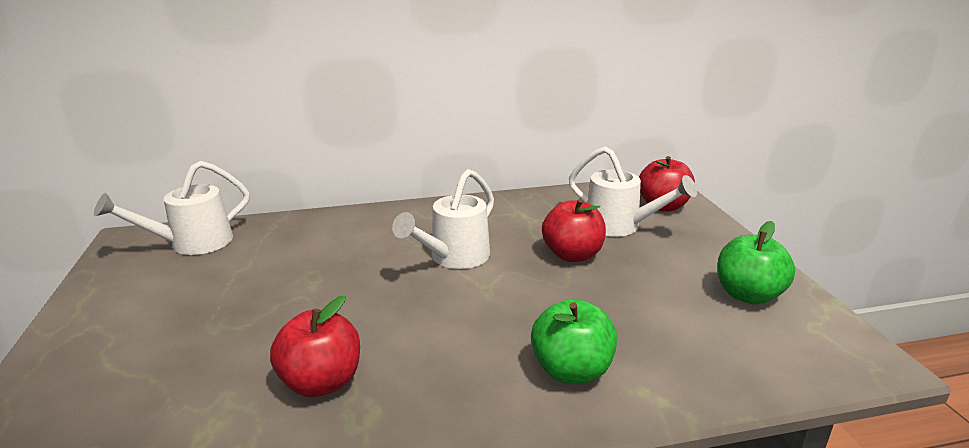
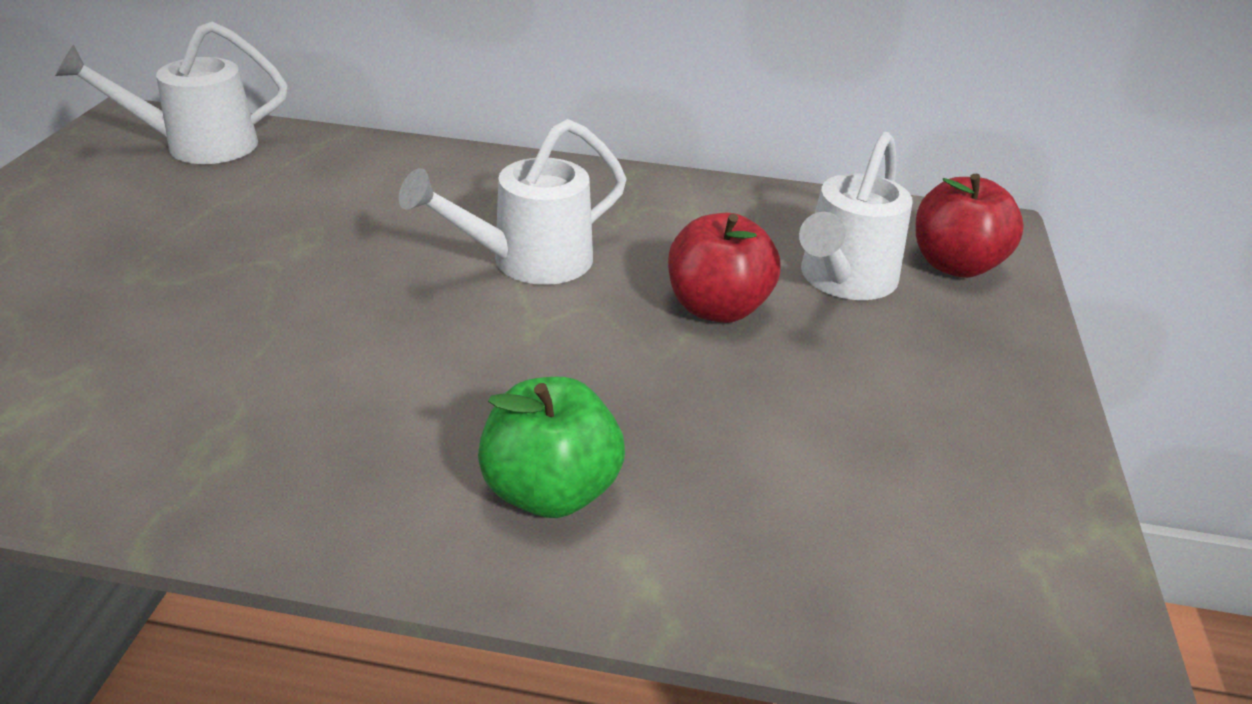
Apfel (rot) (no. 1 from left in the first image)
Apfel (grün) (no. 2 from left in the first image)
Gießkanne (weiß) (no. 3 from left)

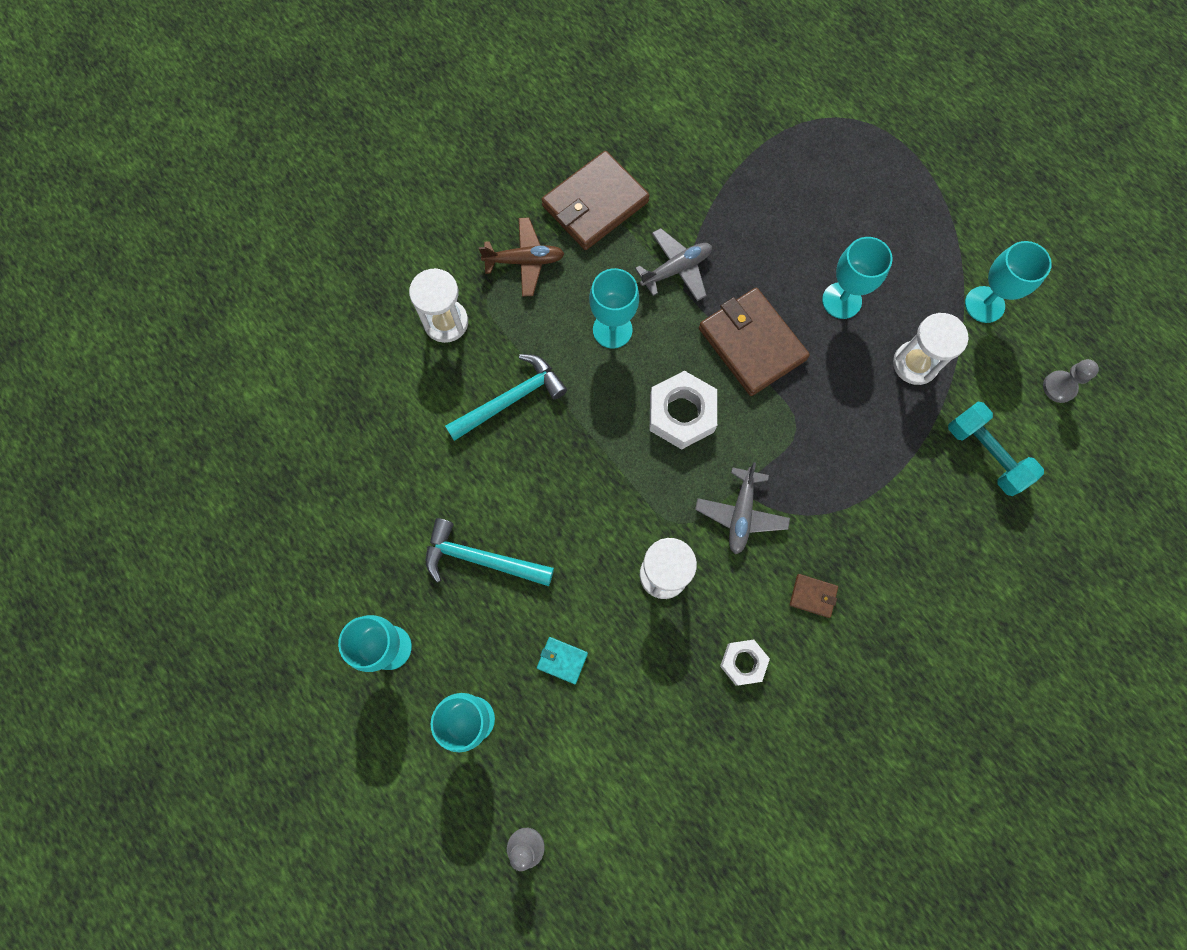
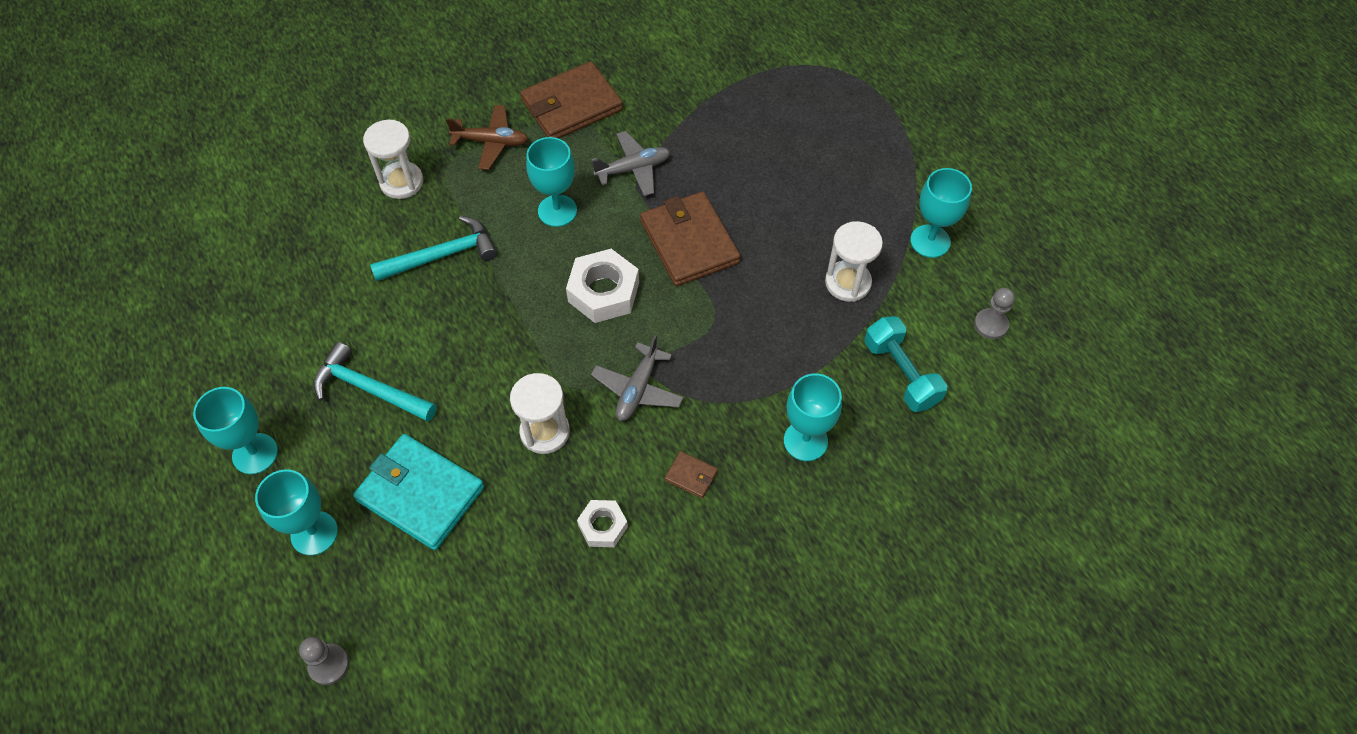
Kelch (türkis) (no. 4 from left)
Geldbörse (türkis)

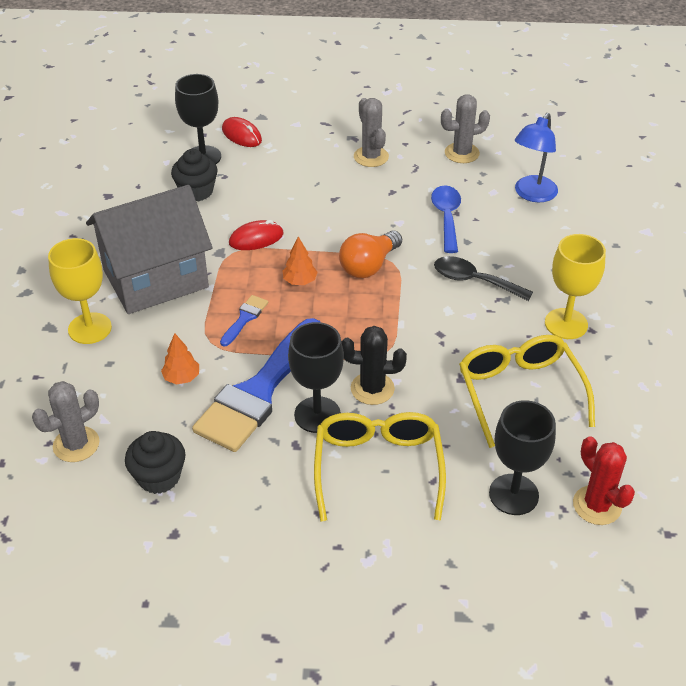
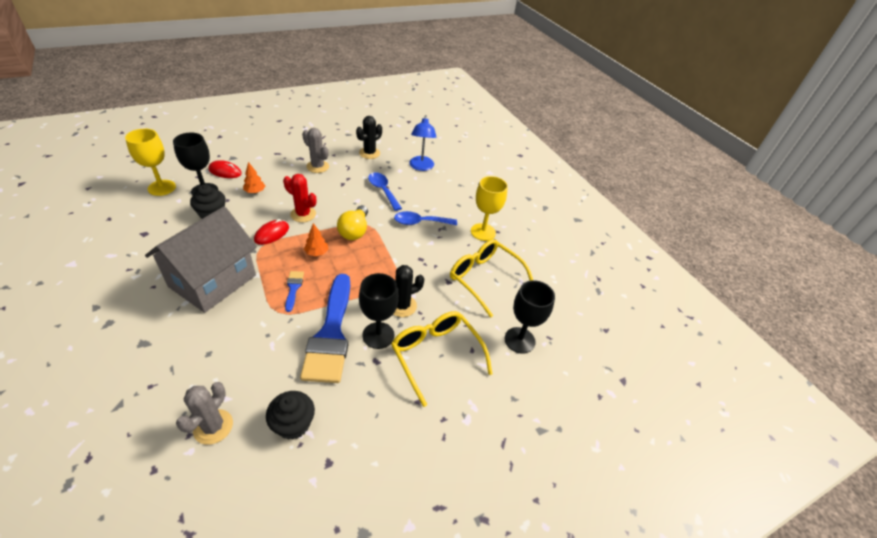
Kelch (gelb) (no. 1 from left)
Baum (orange) (no. 1 from left)
Kaktus (rot)
Glühbirne (gelb)
Löffel (blau) (no. 2 from left)
Kaktus (schwarz) (no. 1 from left)

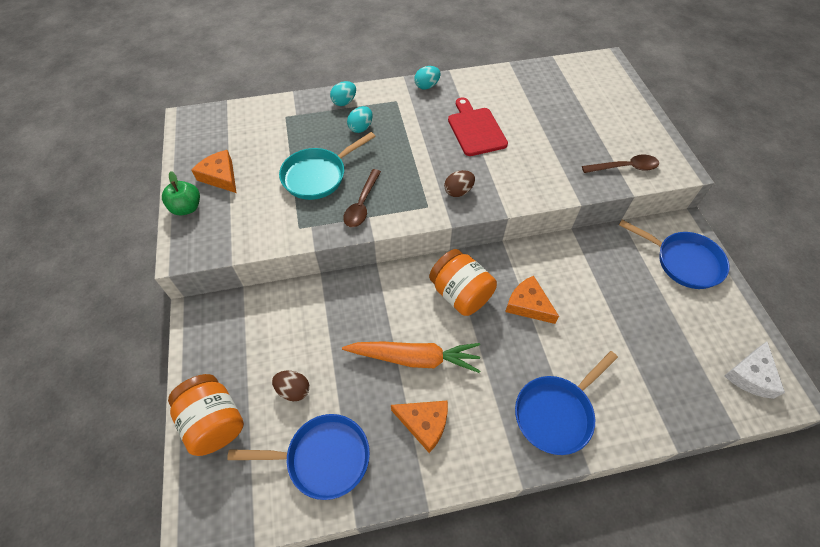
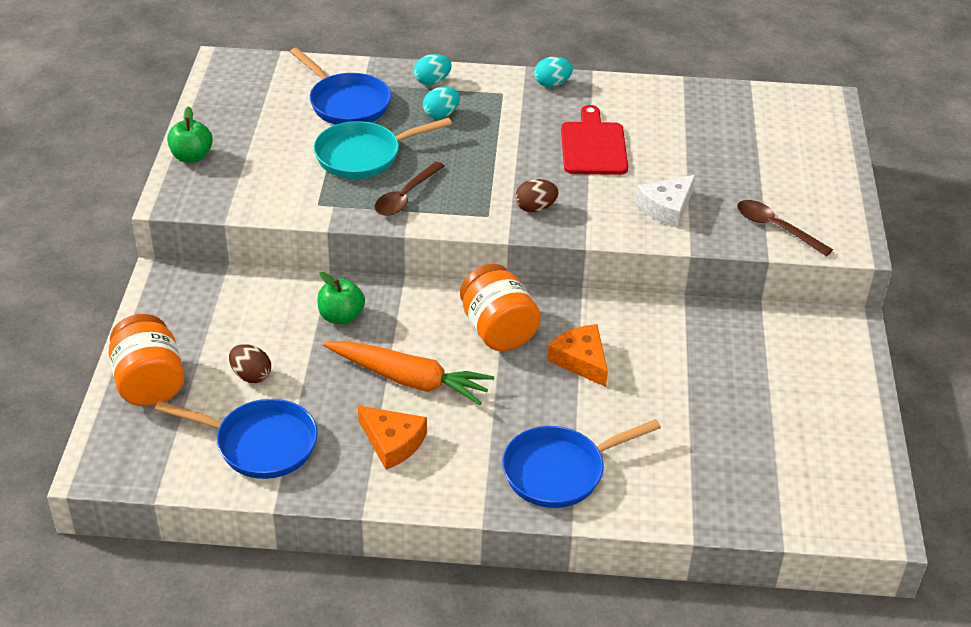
Käse (orange) (no. 1 from left in the first image)
Apfel (grün) (no. 2 from left)
Pfanne (blau) (no. 2 from left)
Käse (weiß)
Löffel (braun) (no. 2 from left)

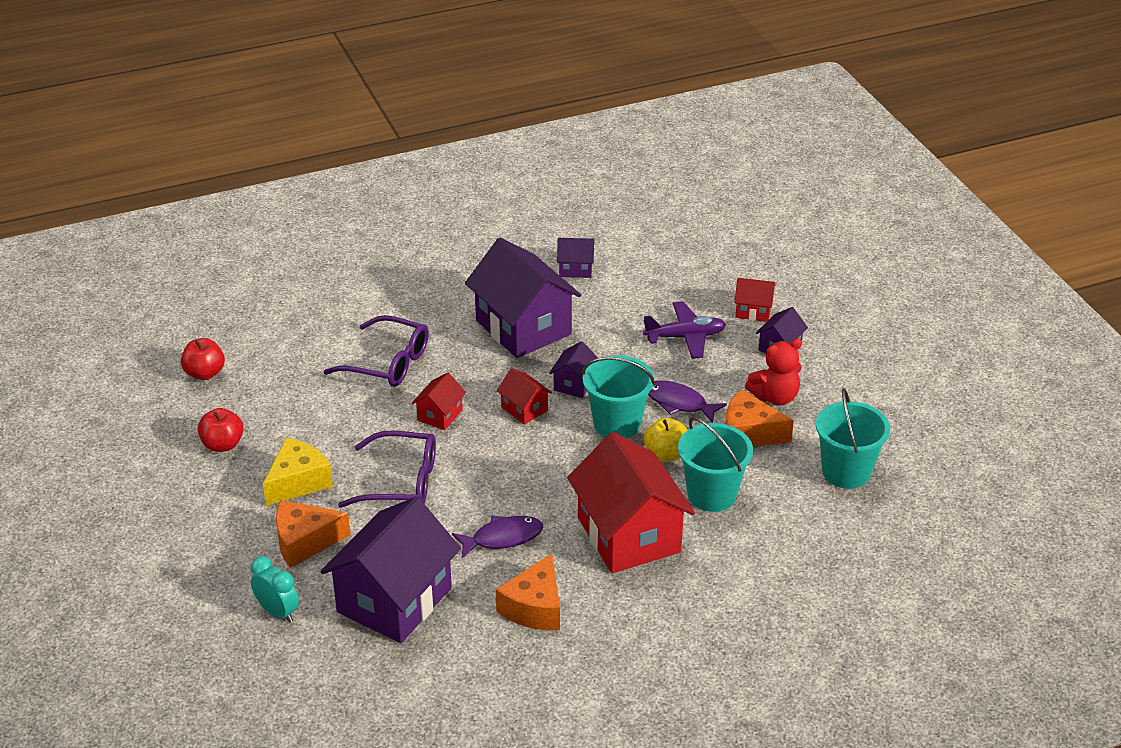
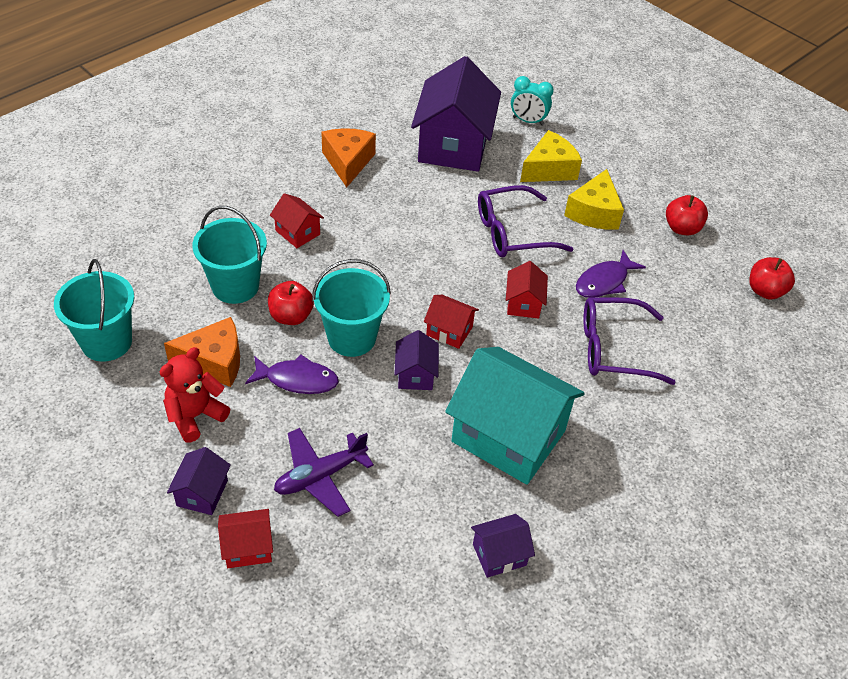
Fisch (lila) (no. 2 from left)
Käse (gelb) (no. 1 from left)
Haus (türkis)
Apfel (rot) (no. 1 from left)
Haus (rot) (no. 2 from left)

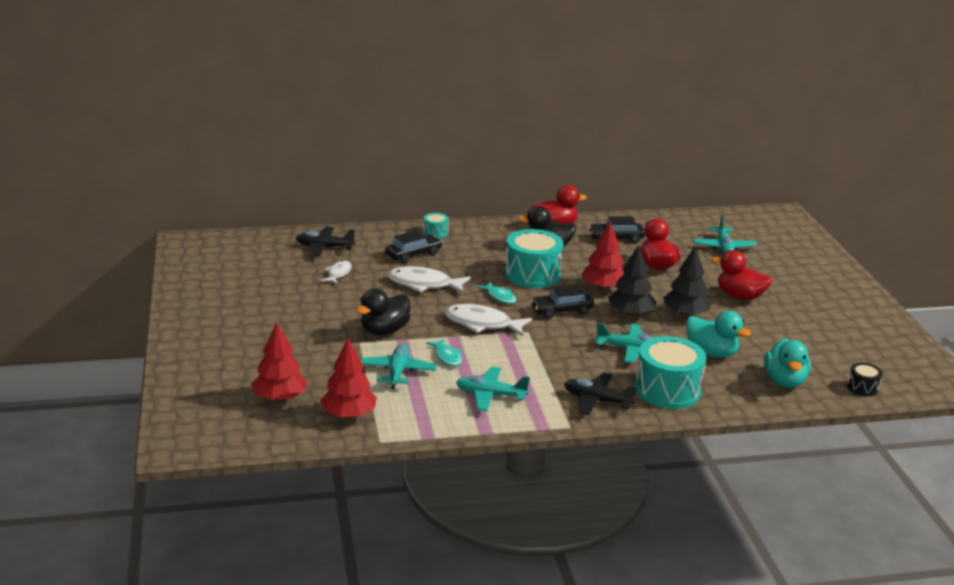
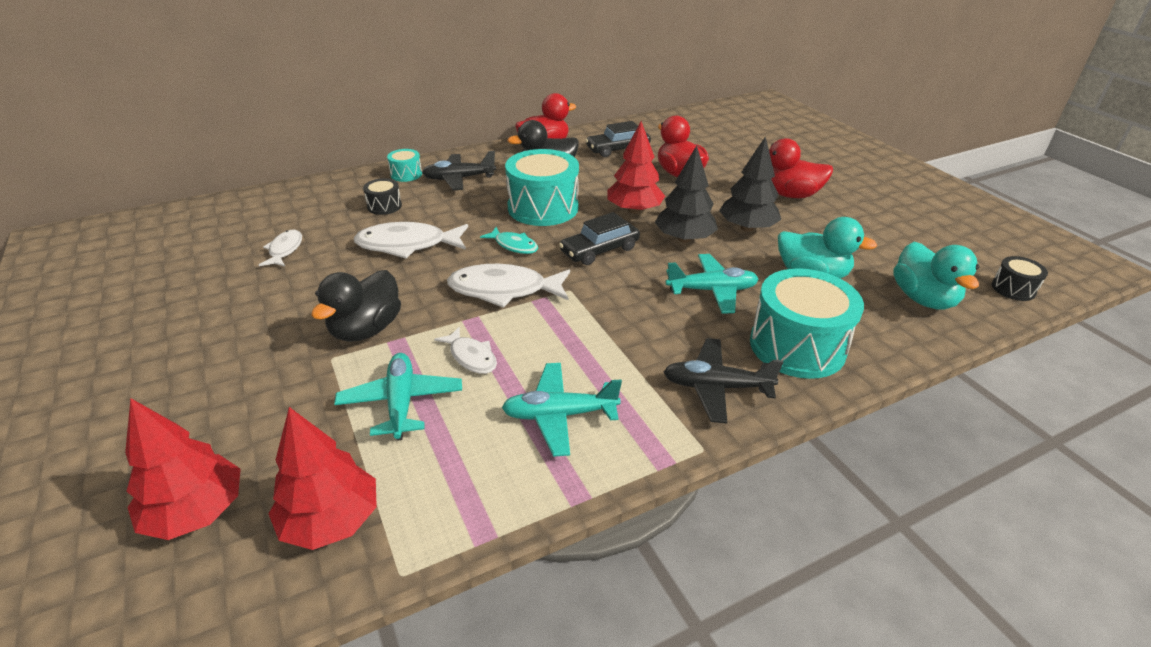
Flugzeug (türkis) (no. 4 from left in the first image)
Flugzeug (schwarz) (no. 1 from left)
Trommel (schwarz) (no. 1 from left)
Fisch (weiß) (no. 3 from left)

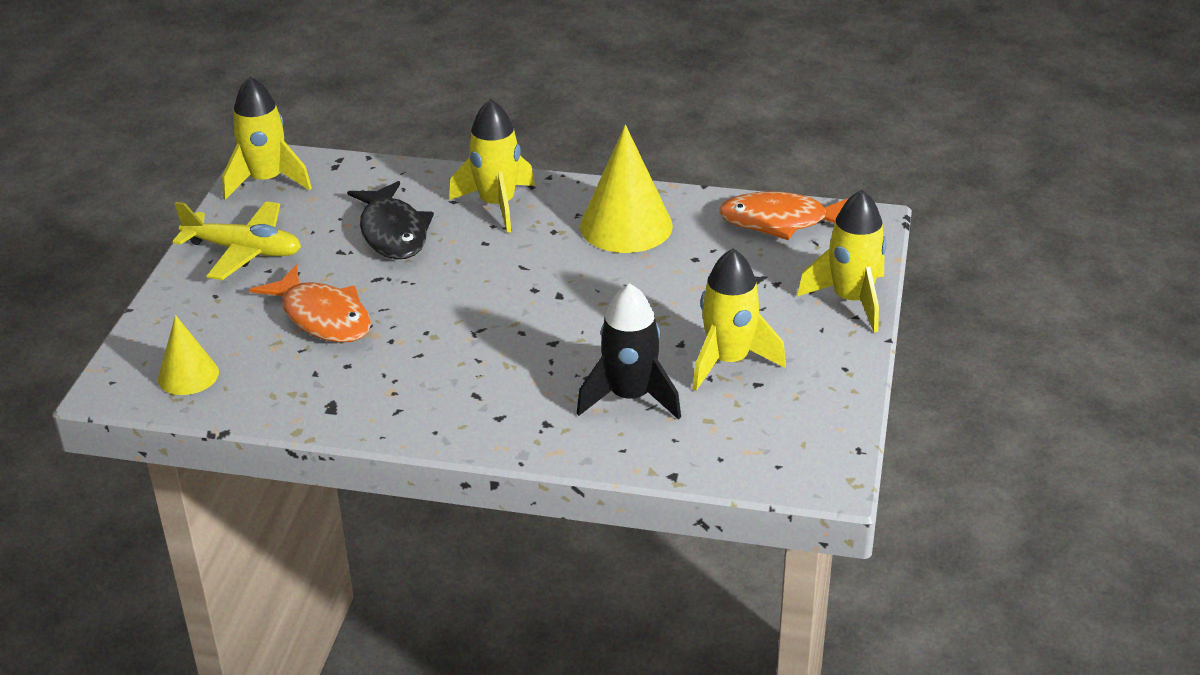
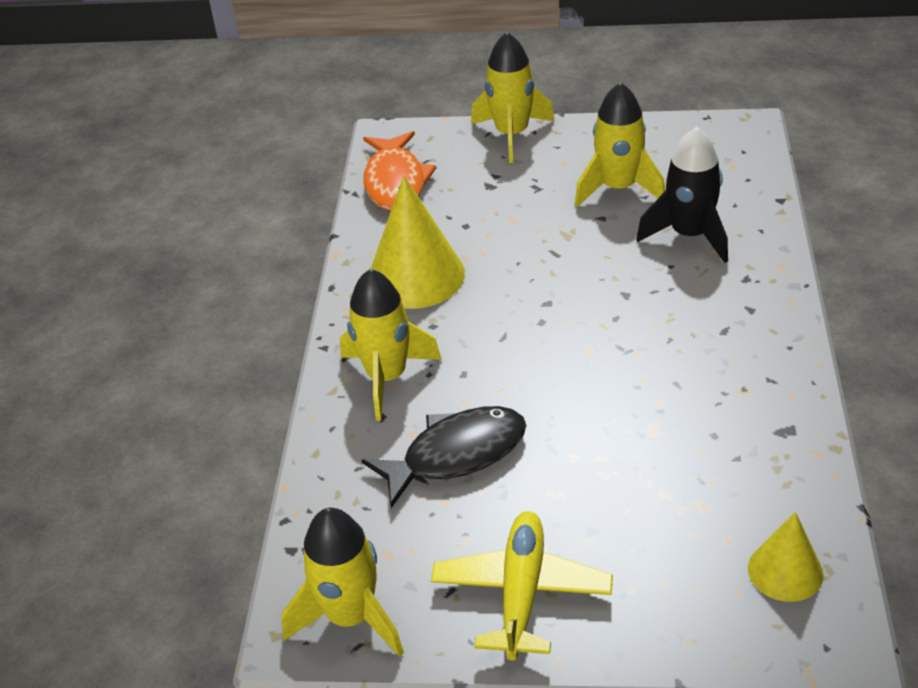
Fisch (orange) (no. 1 from left in the first image)

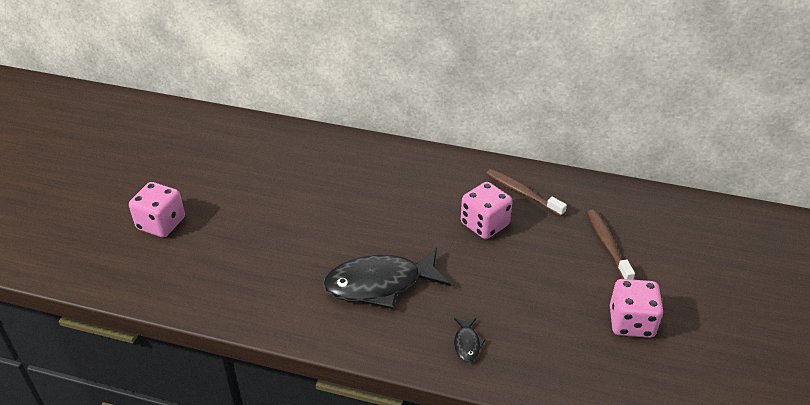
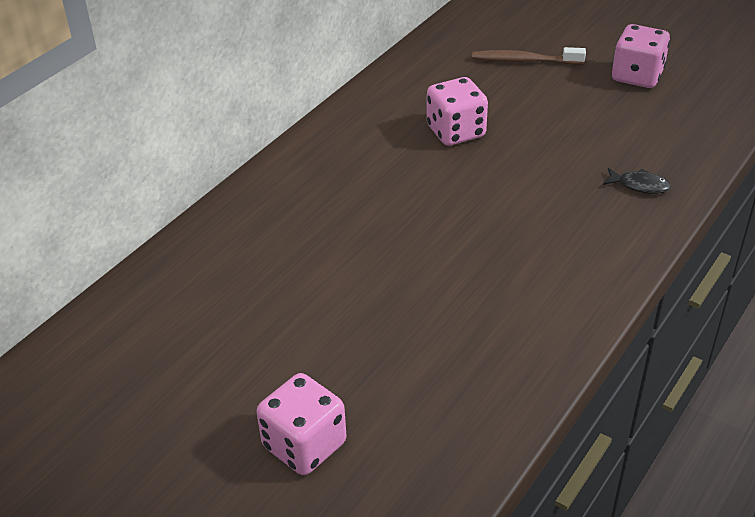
Fisch (schwarz) (no. 1 from left in the first image)
Zahnbürste (braun) (no. 1 from left in the first image)

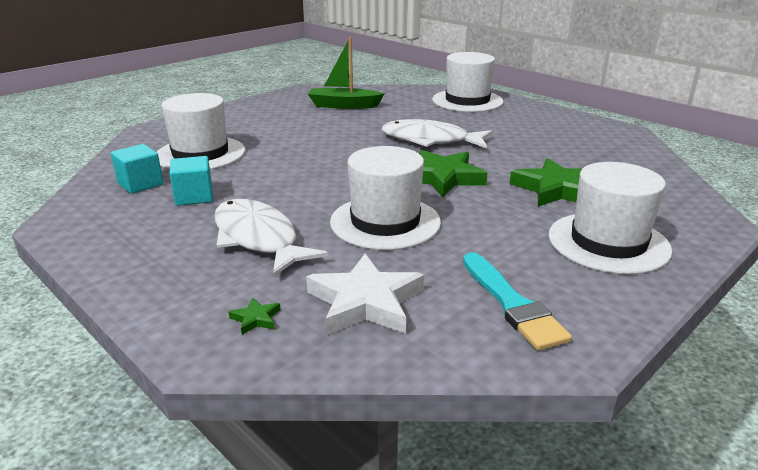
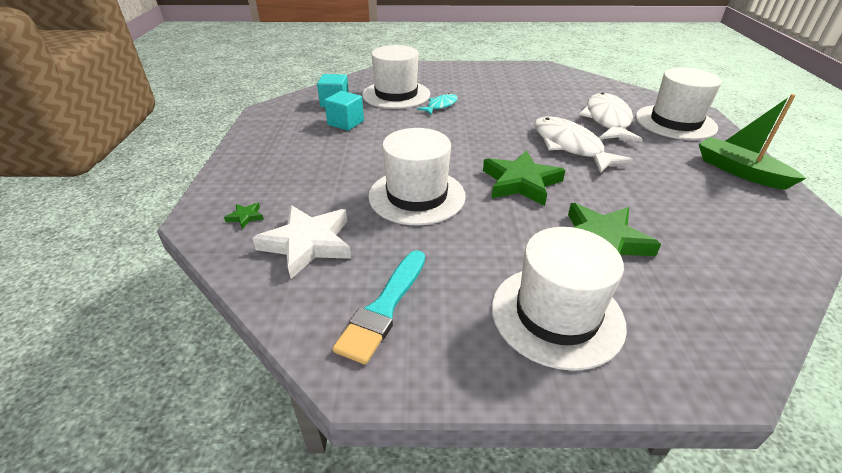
Fisch (türkis)
Fisch (weiß) (no. 2 from left)
Boot (grün)

